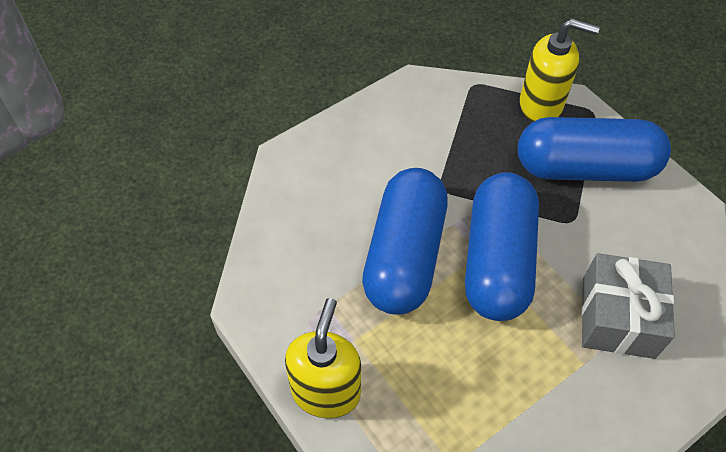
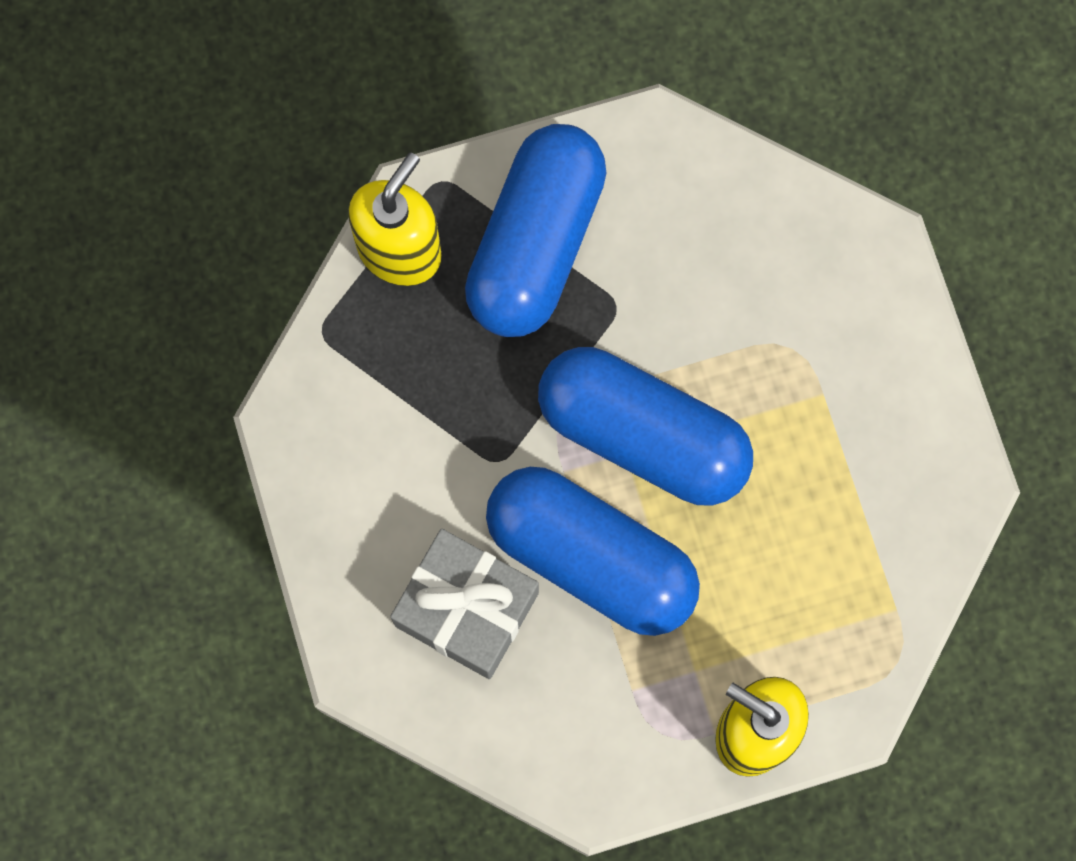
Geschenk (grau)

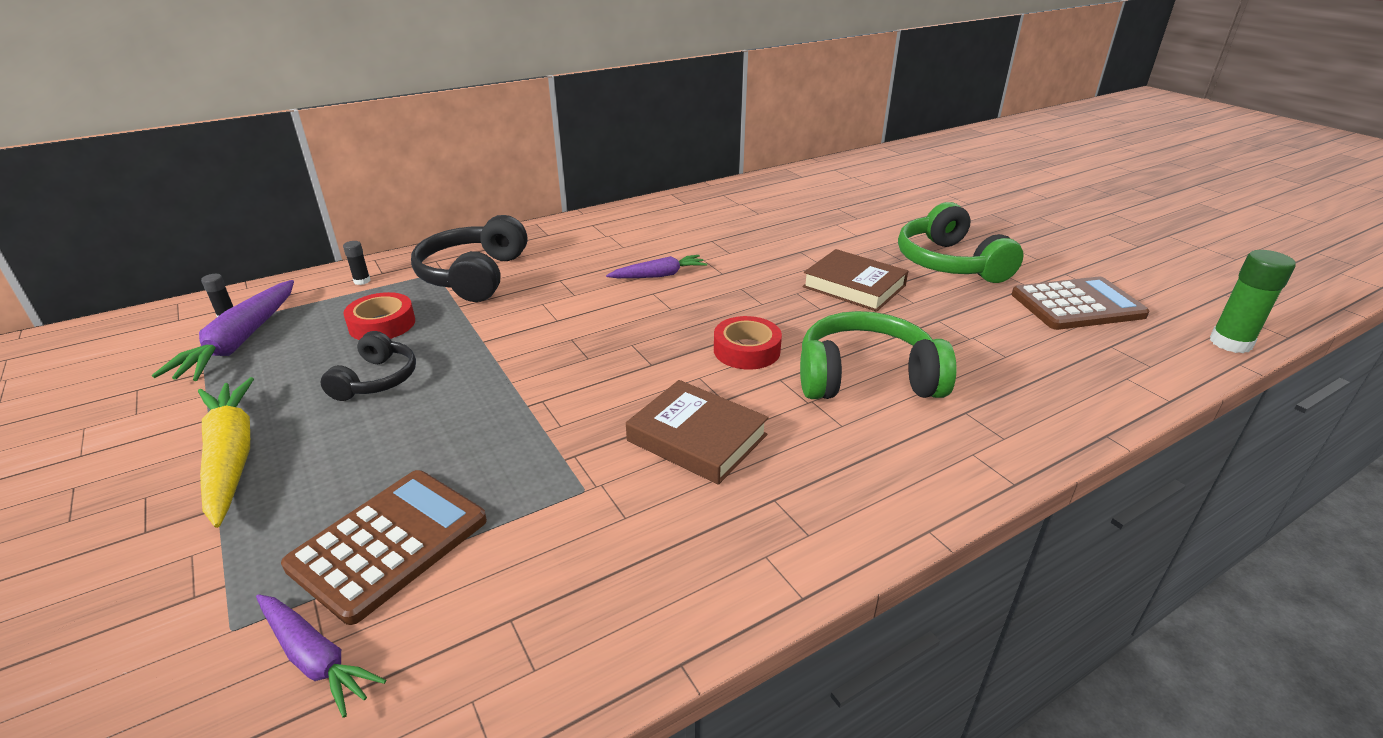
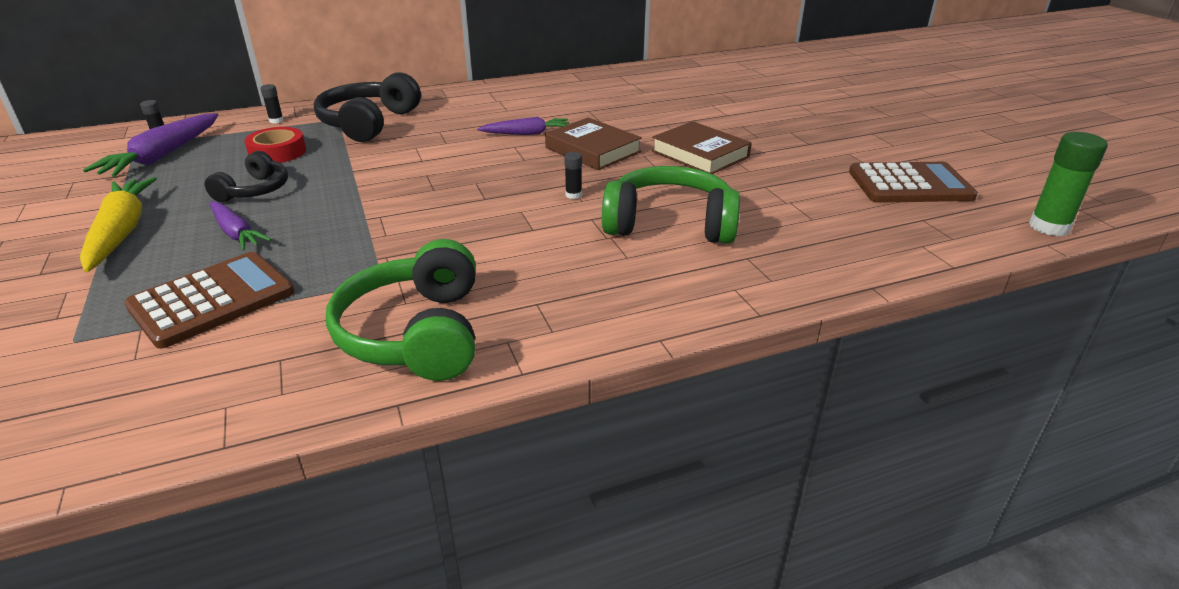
Karotte (lila) (no. 2 from left)
Buch (braun) (no. 1 from left)
Kopfhörer (grün) (no. 1 from left)
Klebestift (schwarz) (no. 3 from left)

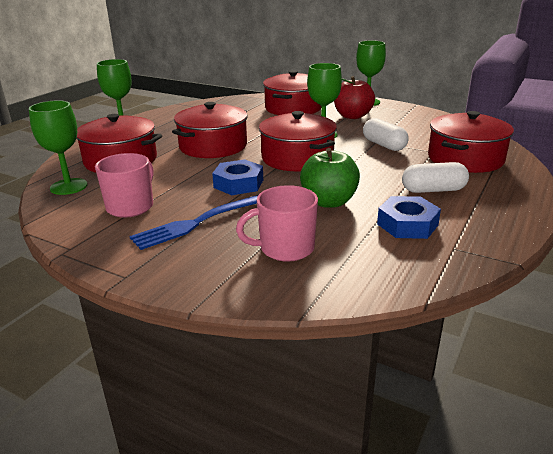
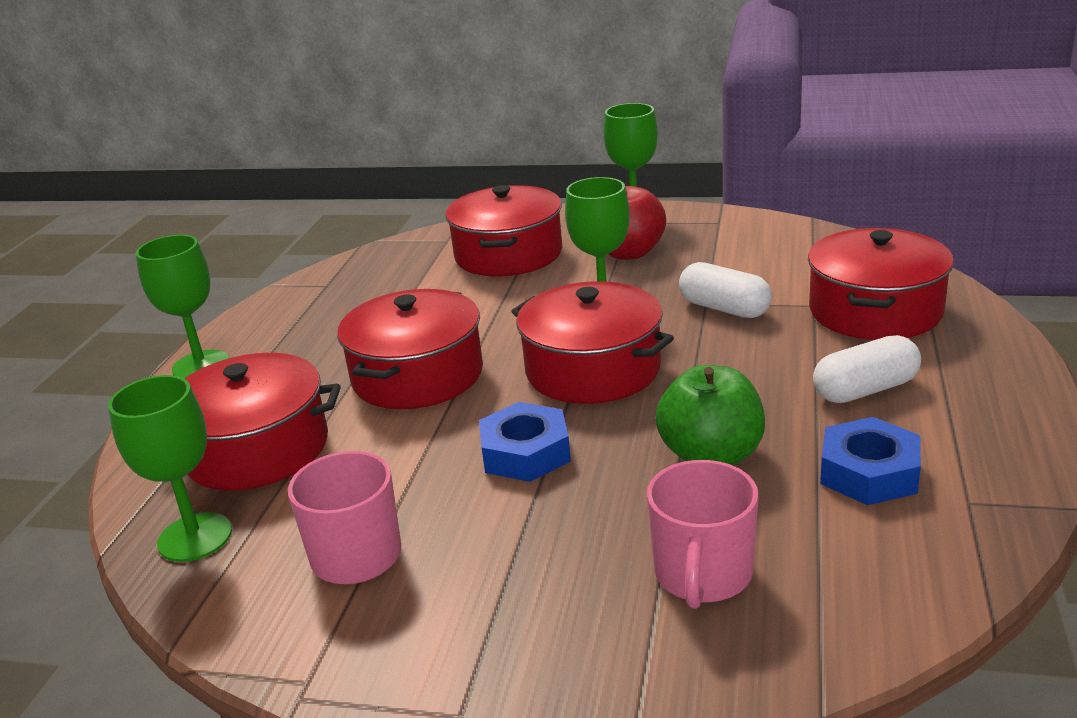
Gabel (blau)
Tasse (rosa) (no. 2 from left)

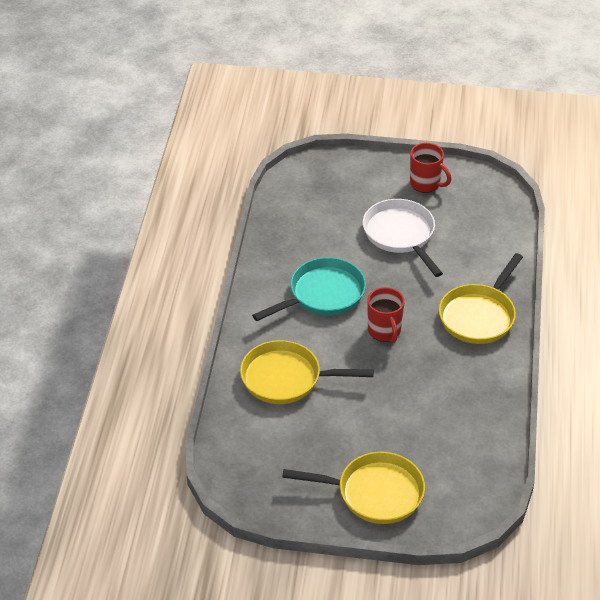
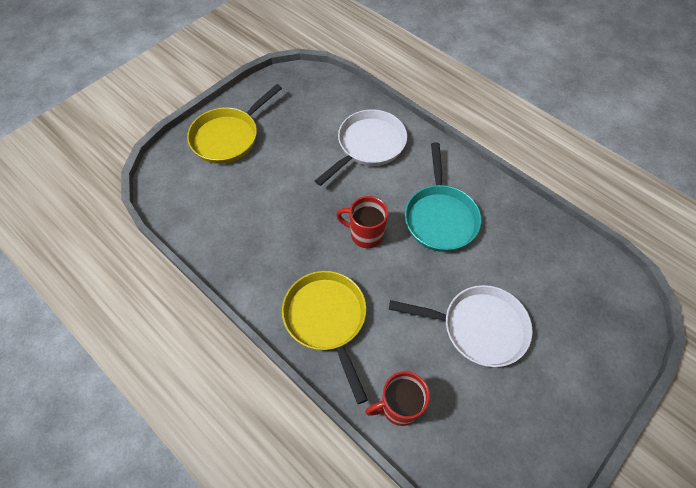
Tasse (rot) (no. 2 from left)
Pfanne (weiß) (no. 1 from left)

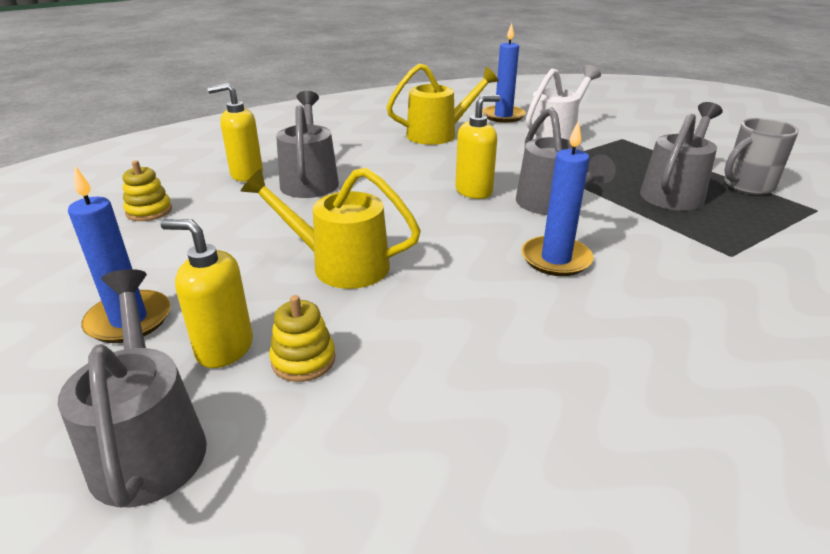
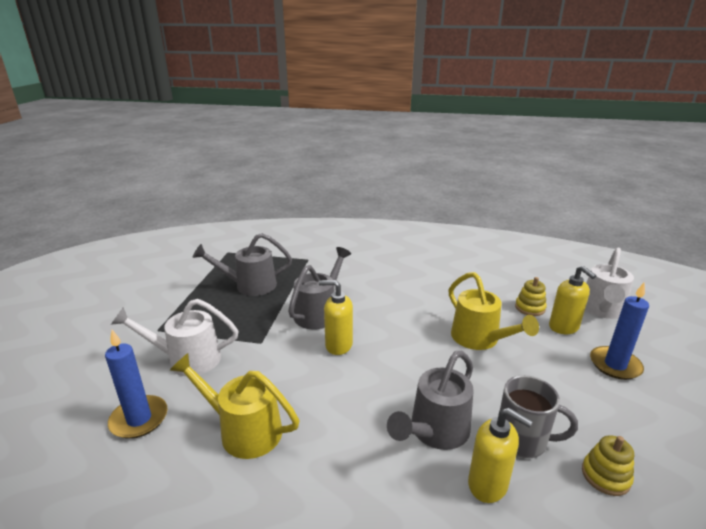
Kerze (blau) (no. 3 from left in the first image)
Tasse (grau)
Gießkanne (weiß) (no. 2 from left)

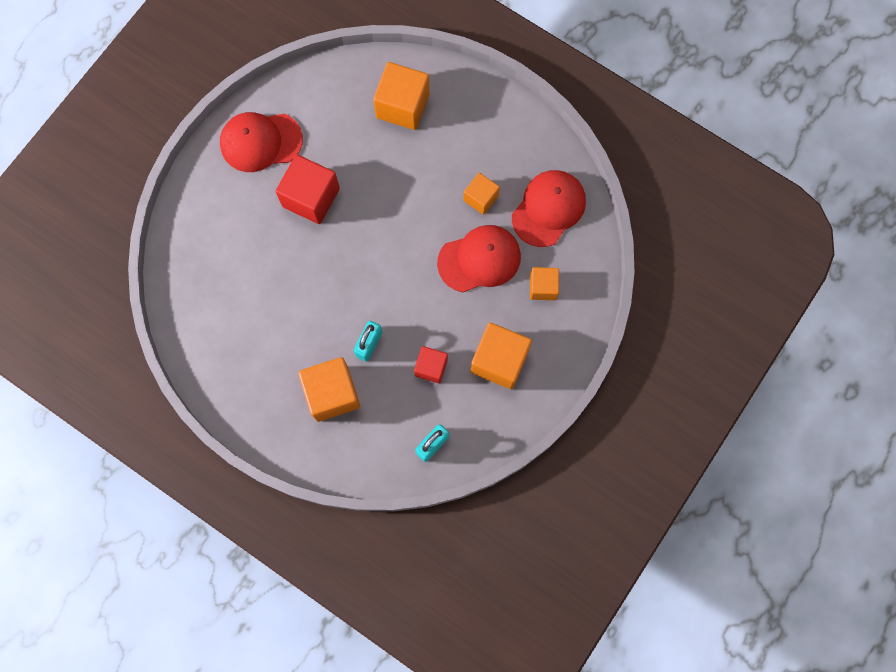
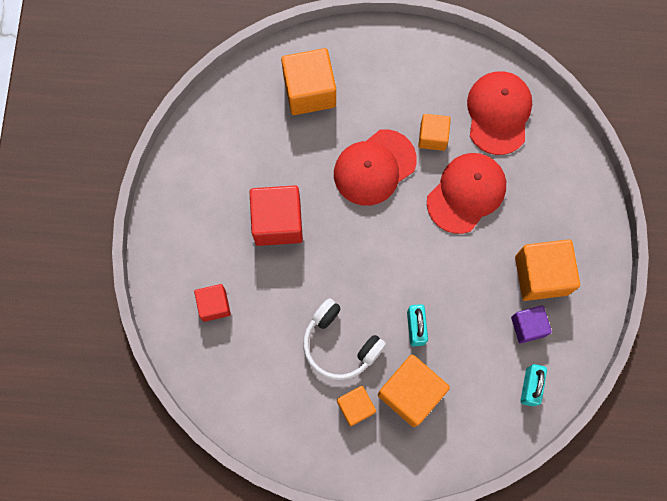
Kopfhörer (weiß)
Kubus (lila)
Kappe (rot) (no. 1 from left)
Kubus (rot) (no. 1 from left)
Kubus (orange) (no. 2 from left)

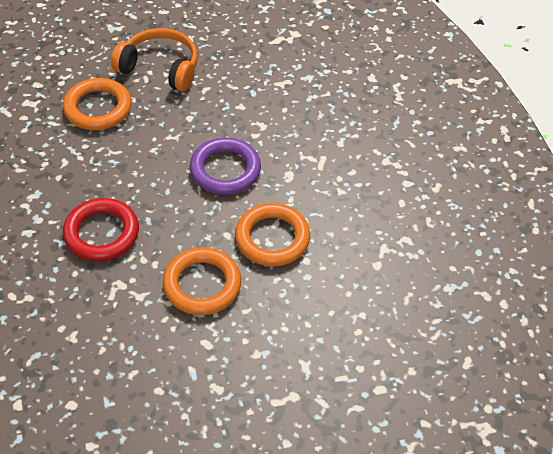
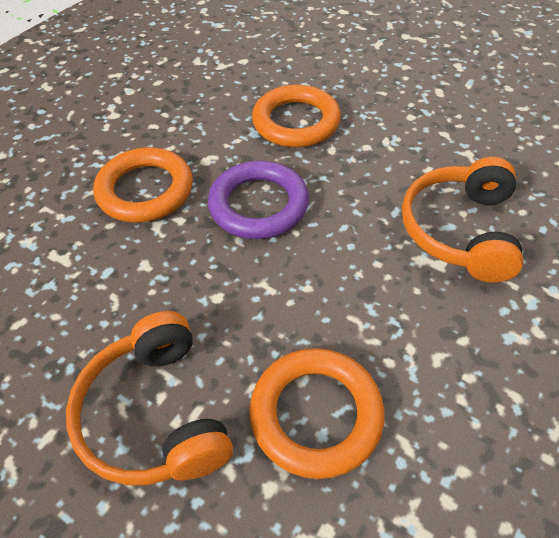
Ring (orange) (no. 1 from left)
Kopfhörer (orange) (no. 2 from left)

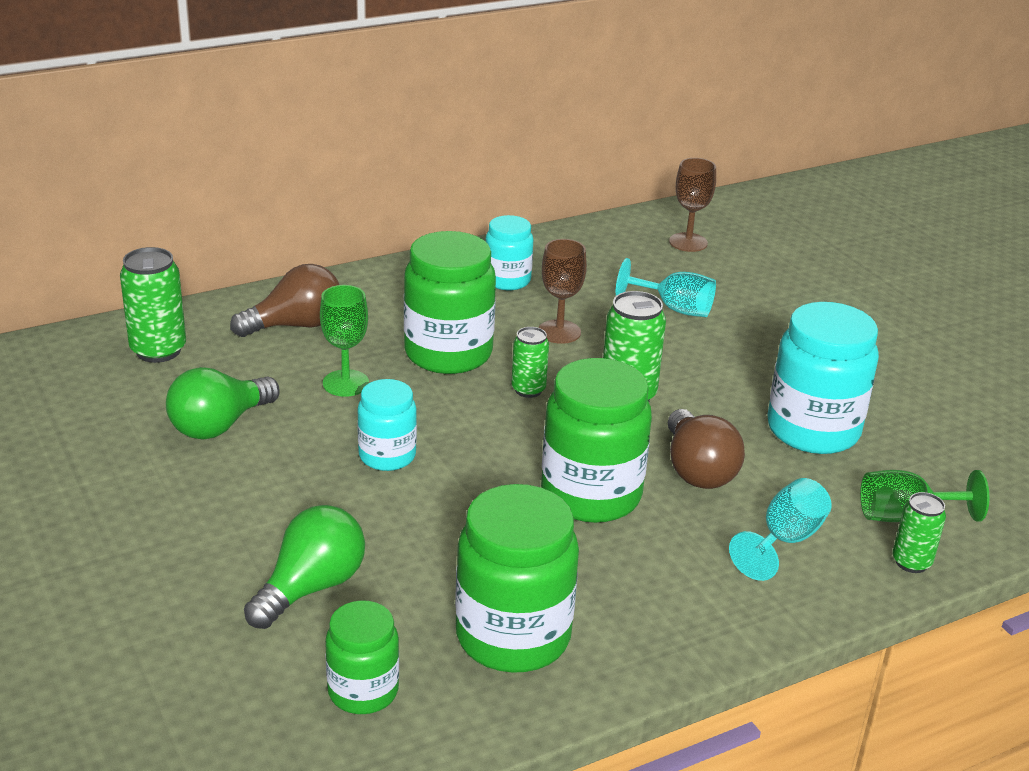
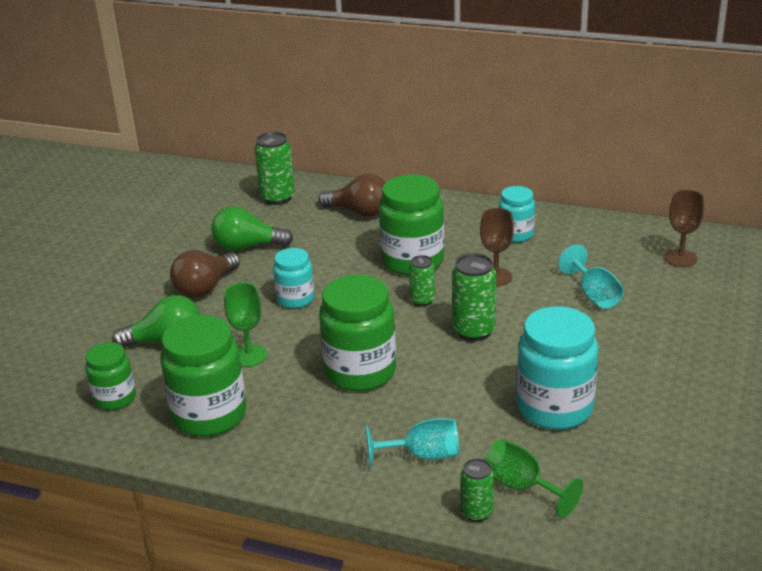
Kelch (grün) (no. 1 from left)
Glühbirne (braun) (no. 1 from left)

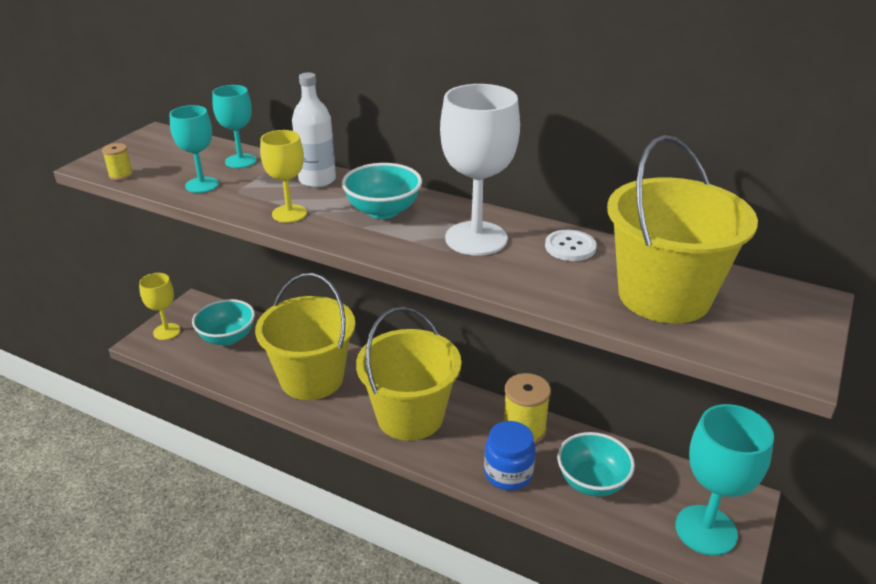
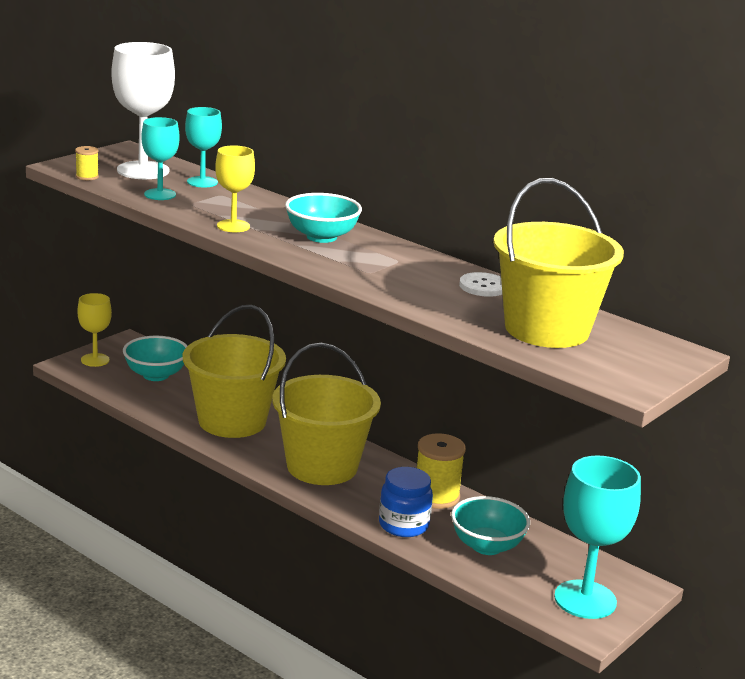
Flasche (weiß)
Kelch (weiß)

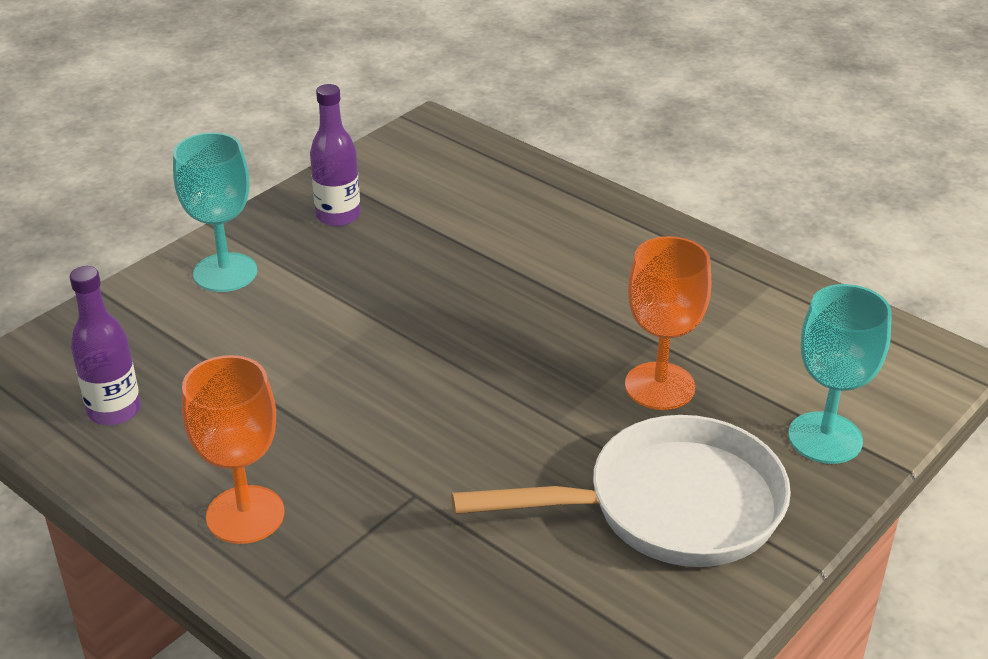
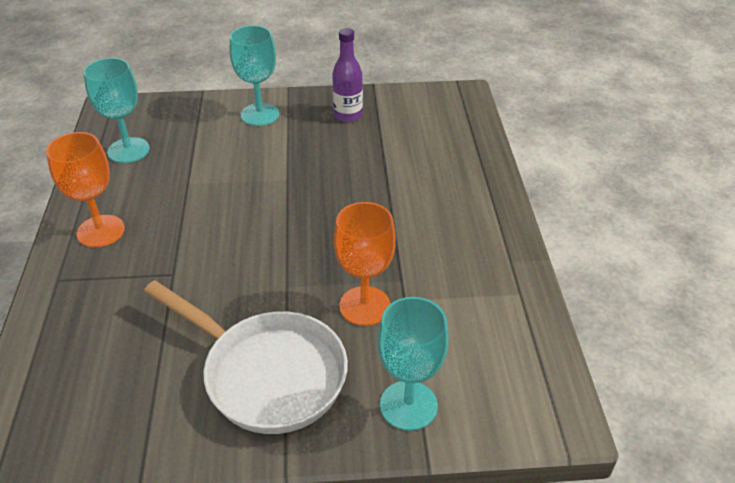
Kelch (türkis) (no. 1 from left)

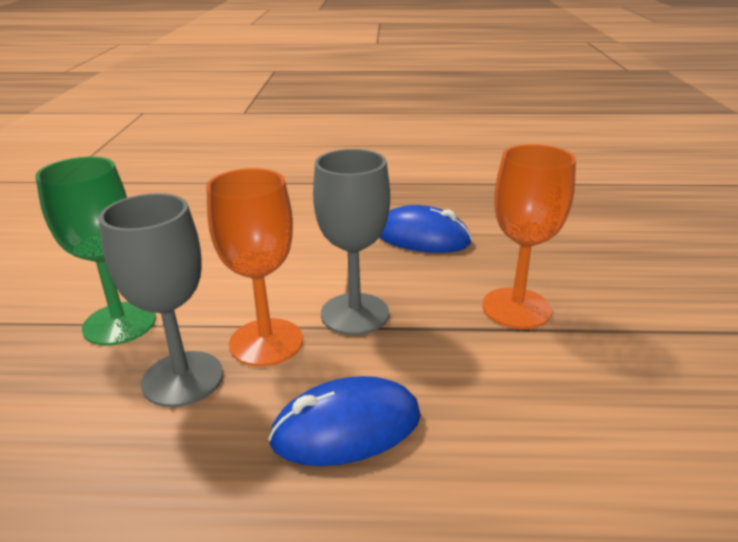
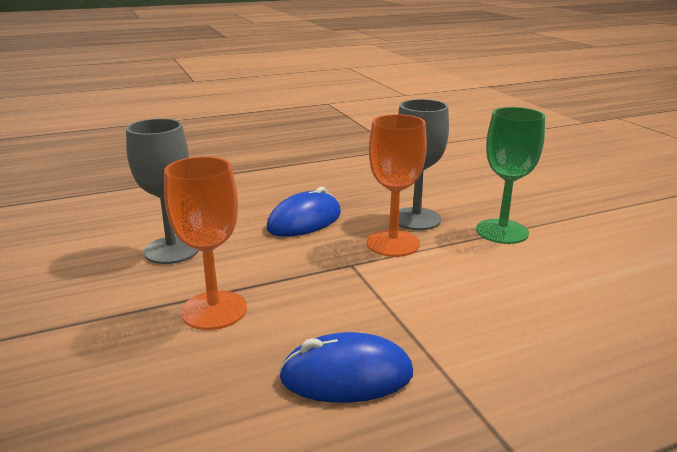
Kelch (grau) (no. 1 from left)

